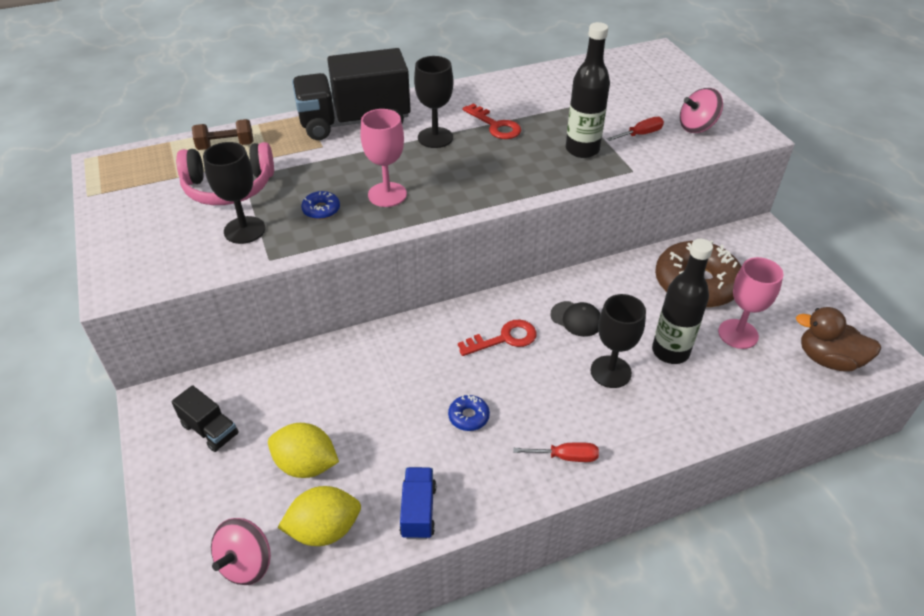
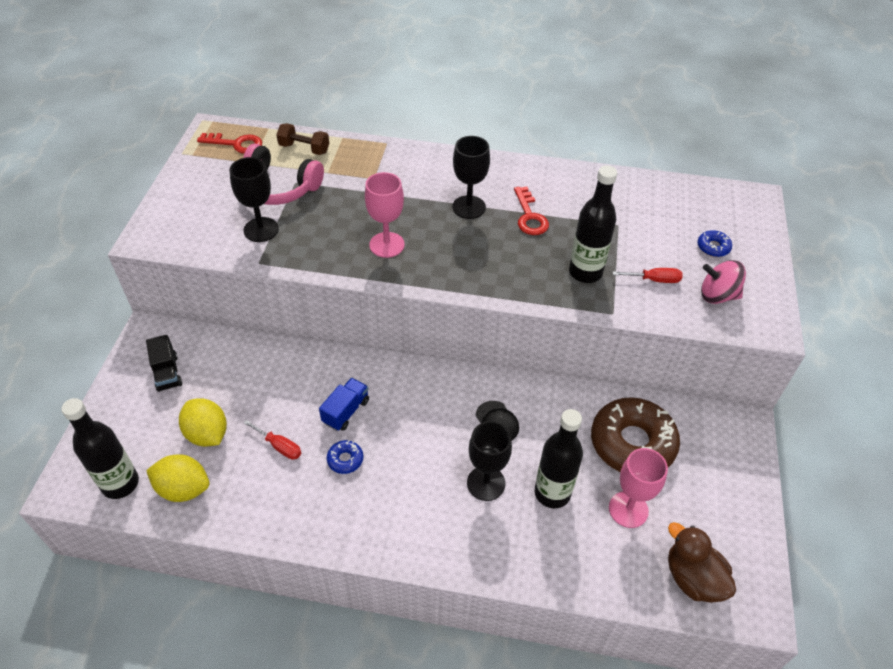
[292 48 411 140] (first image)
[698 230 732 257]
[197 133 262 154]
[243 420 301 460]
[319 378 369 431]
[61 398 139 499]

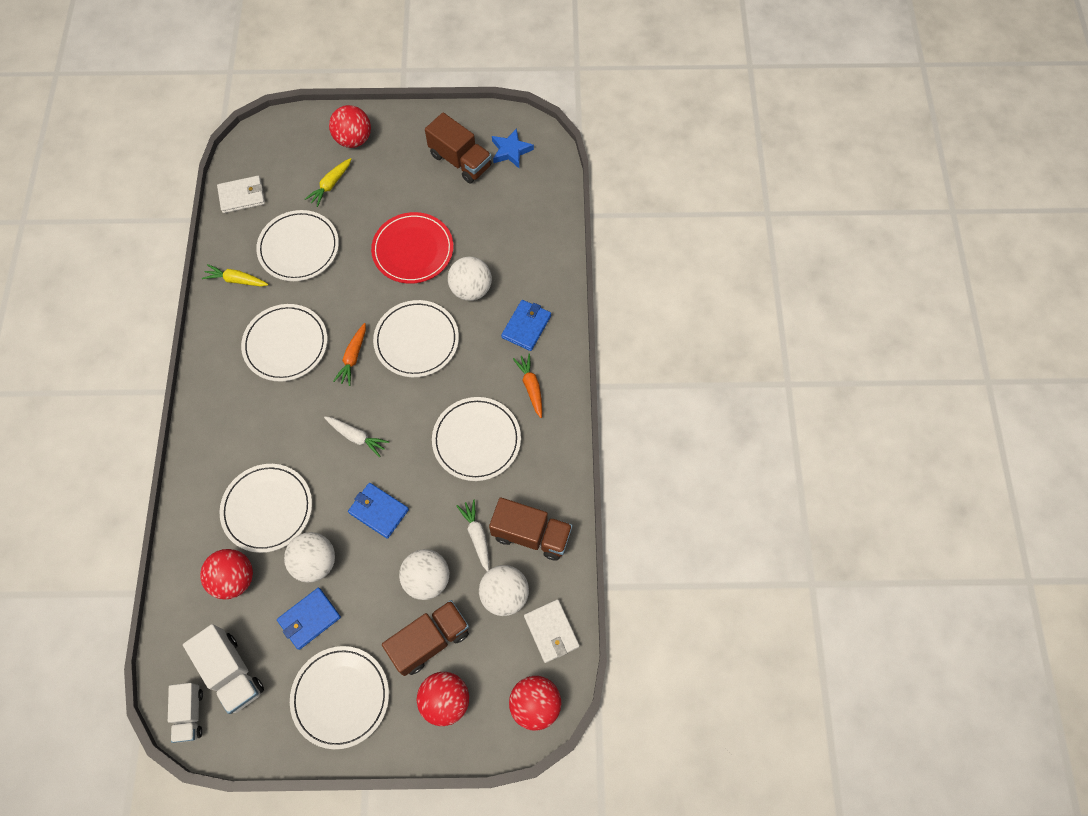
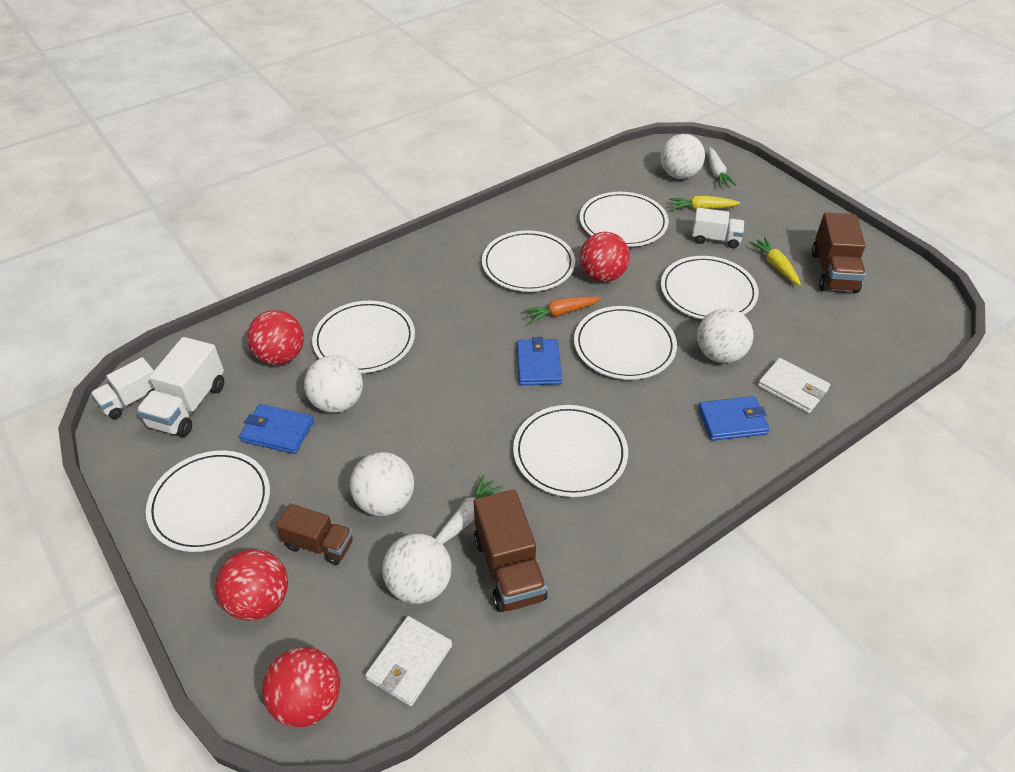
[580 232 630 282]
[492 128 534 168] (first image)
[758 358 830 413]
[661 256 759 319]
[749 237 801 285]
[513 354 542 418] (first image)
[708 147 736 187]
[517 337 562 385]
[276 503 353 565]
[660 134 705 179]
[692 208 745 248]

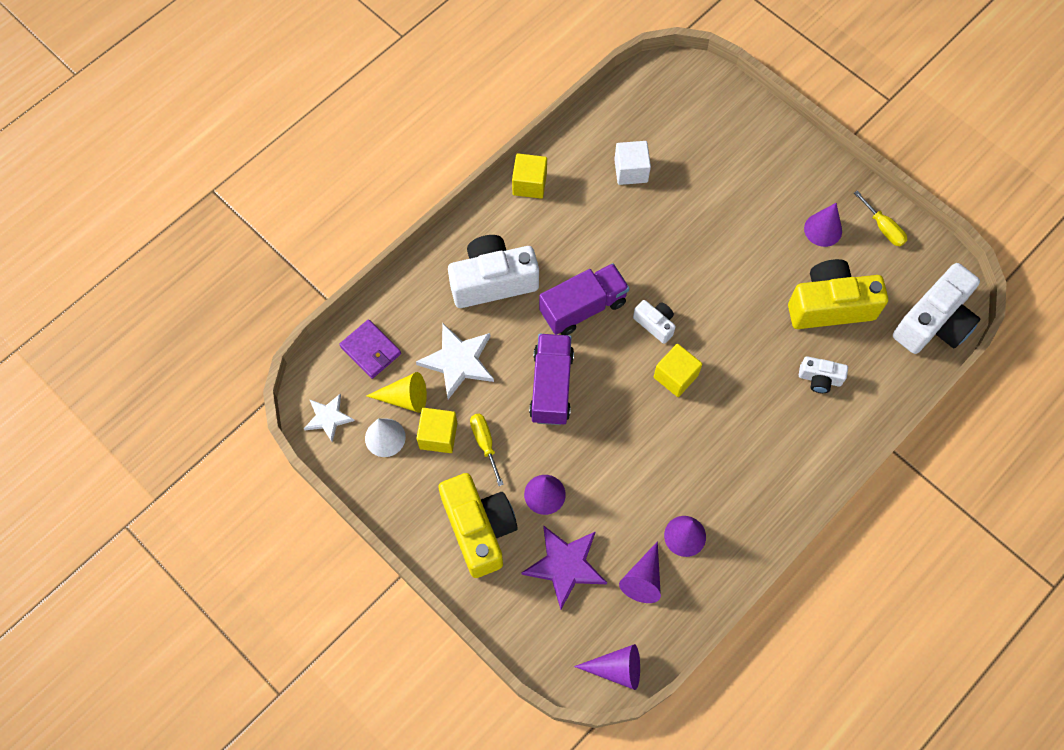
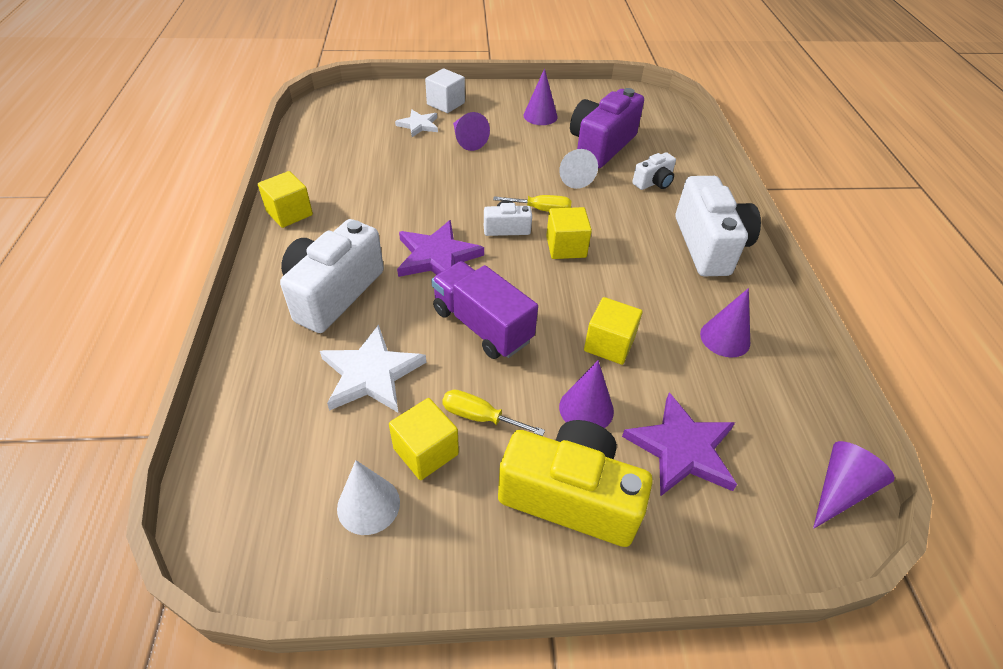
[425 68 465 113]
[493 195 571 212]
[570 88 644 168]
[397 220 484 277]
[676 176 761 276]
[339 319 401 379] (first image)
[366 372 427 413] (first image)
[395 109 438 137]
[453 112 490 151]
[559 149 598 189]
[584 297 643 365]

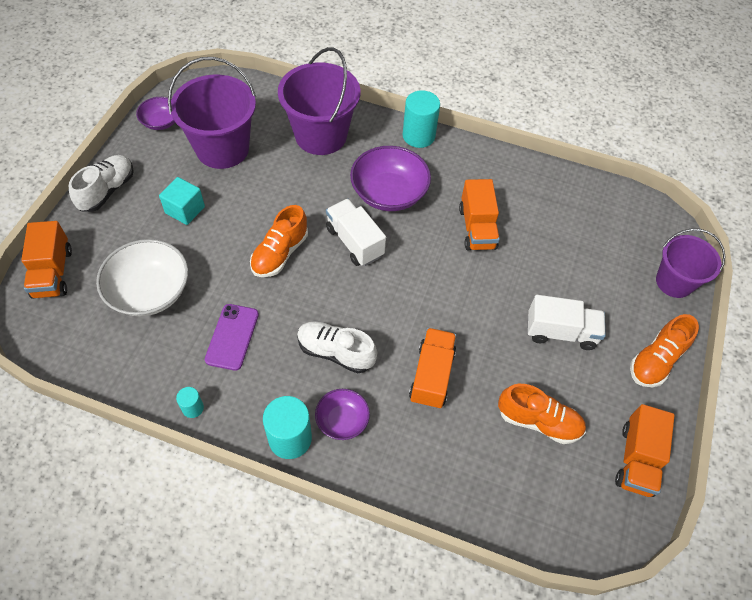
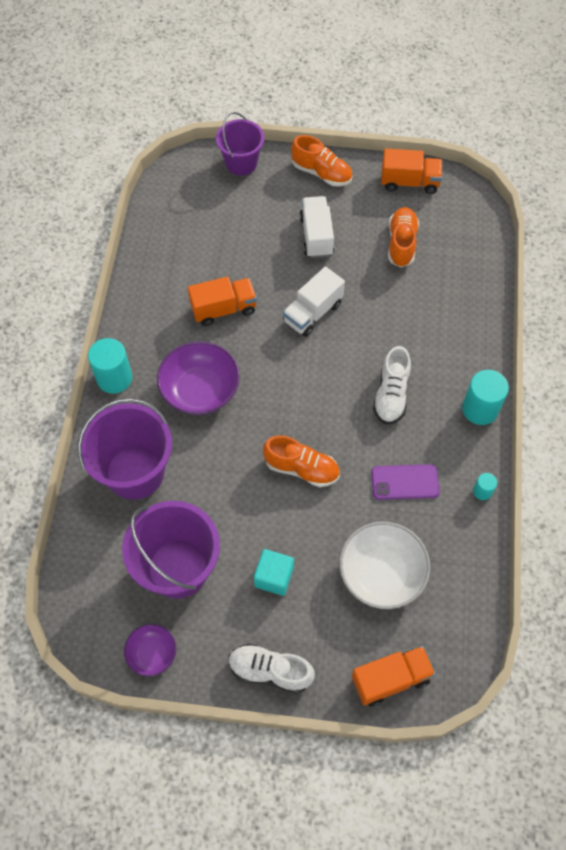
[283 266 345 337]
[409 328 456 409] (first image)
[315 389 370 440] (first image)

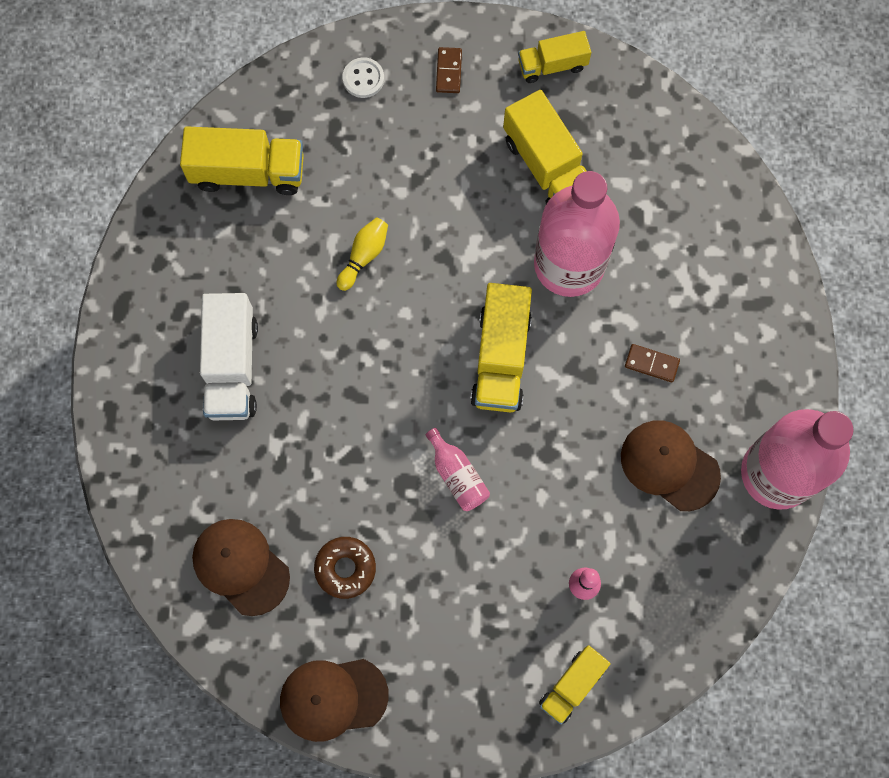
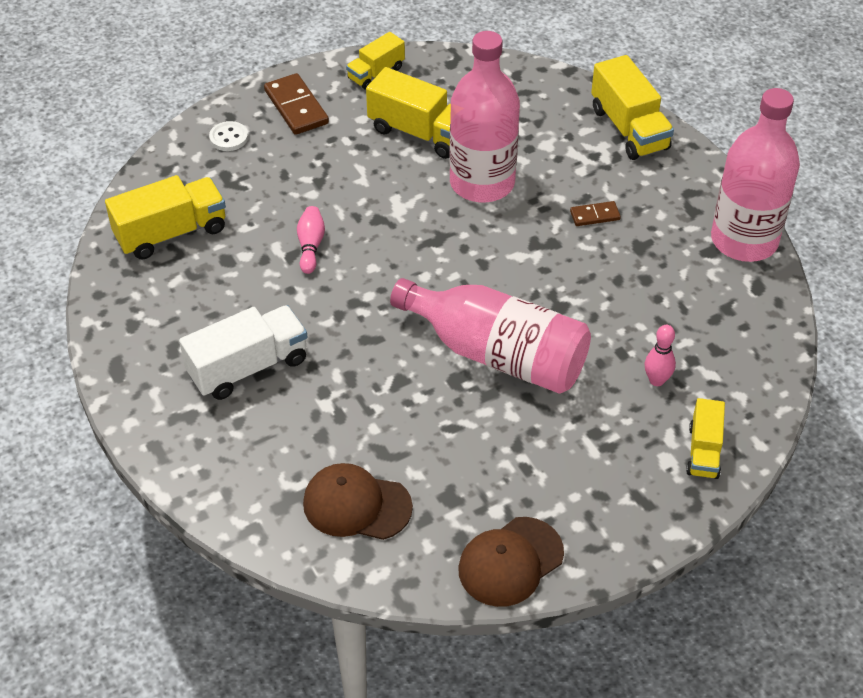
[264 73 329 135]
[297 206 325 274]
[591 55 674 160]
[179 305 307 400]
[621 420 721 511] (first image)
[390 278 591 394]
[314 537 376 599] (first image)

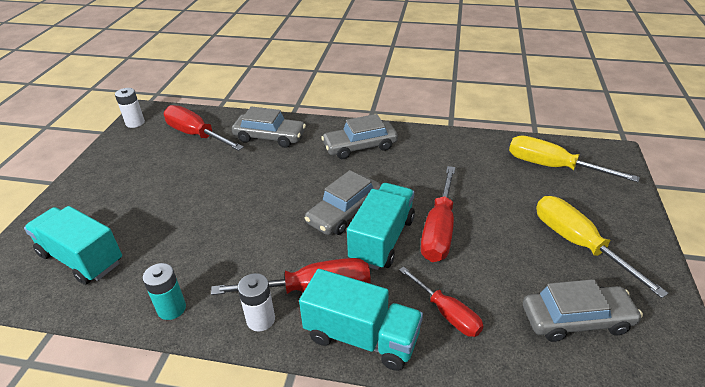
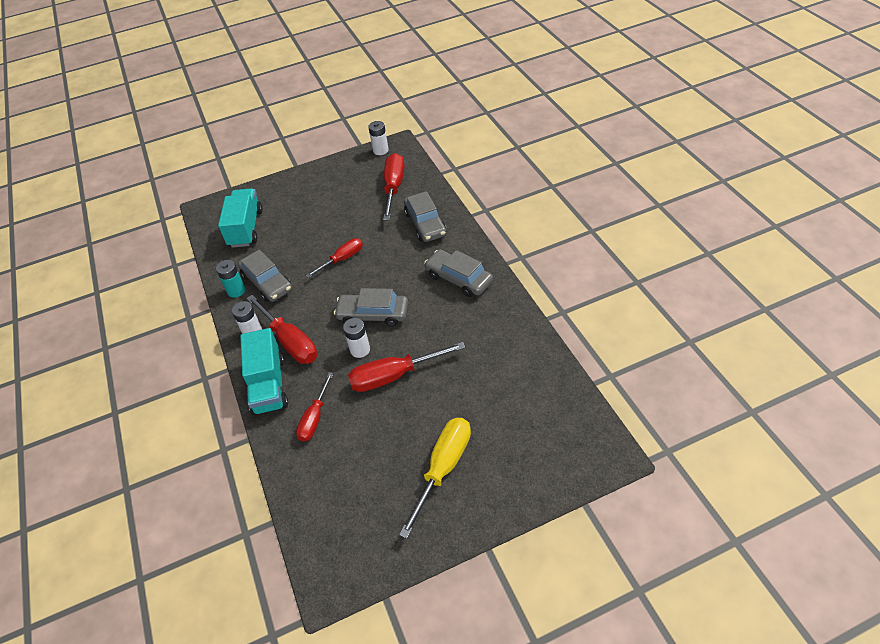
[509 136 640 182] (first image)
[343 318 370 358]
[238 250 292 302]
[306 238 363 278]

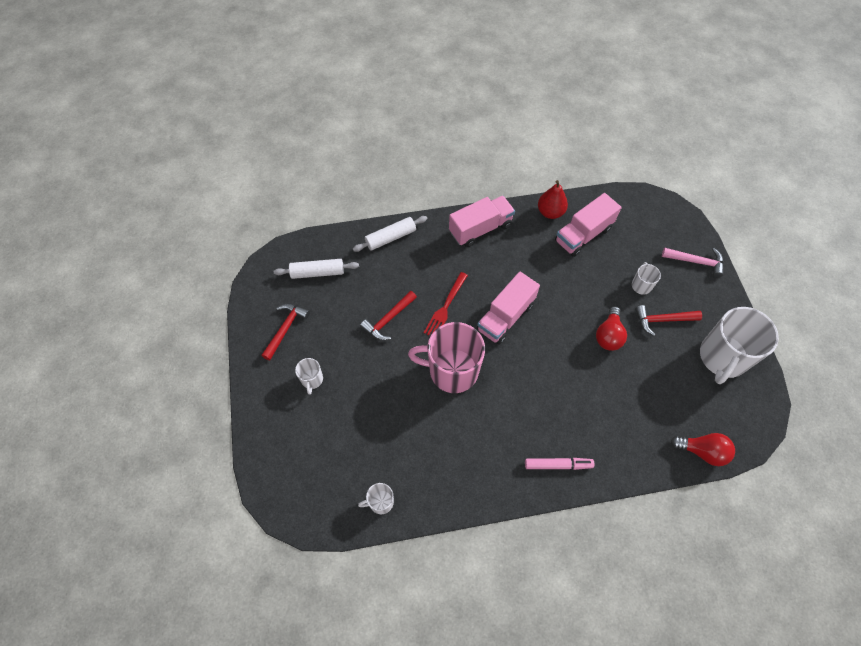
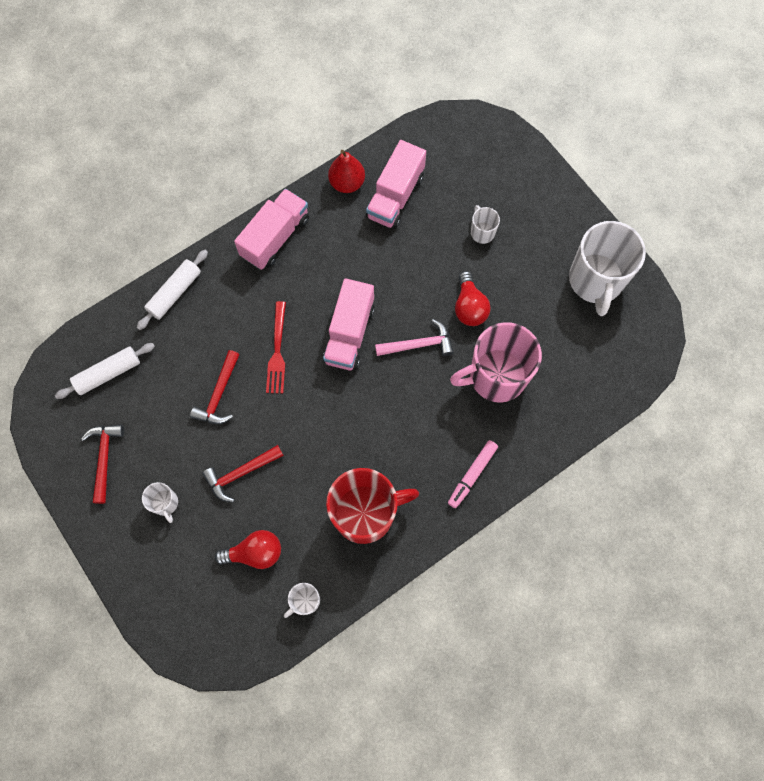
[375 319 454 356]
[202 445 284 502]
[450 322 542 402]
[215 530 281 569]
[448 440 498 508]
[326 468 419 544]

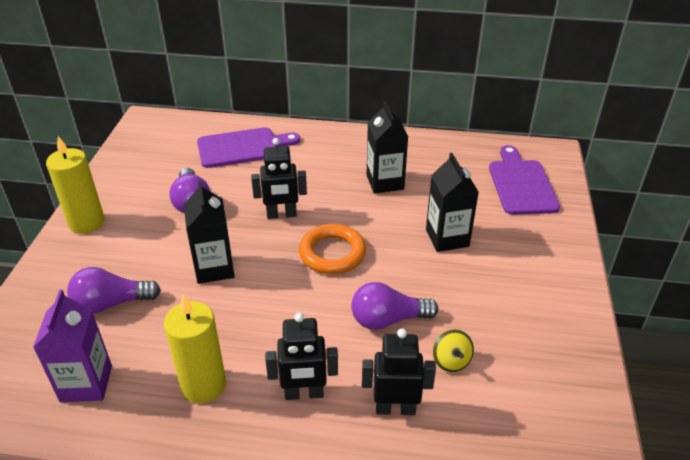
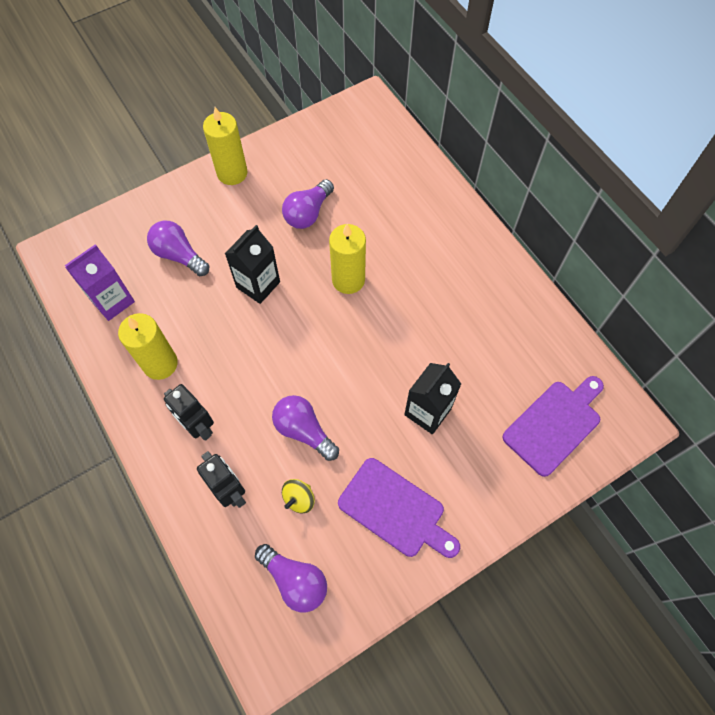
[367 101 408 194] (first image)
[338 458 460 558]
[329 224 366 294]
[299 224 366 274] (first image)
[255 544 327 613]

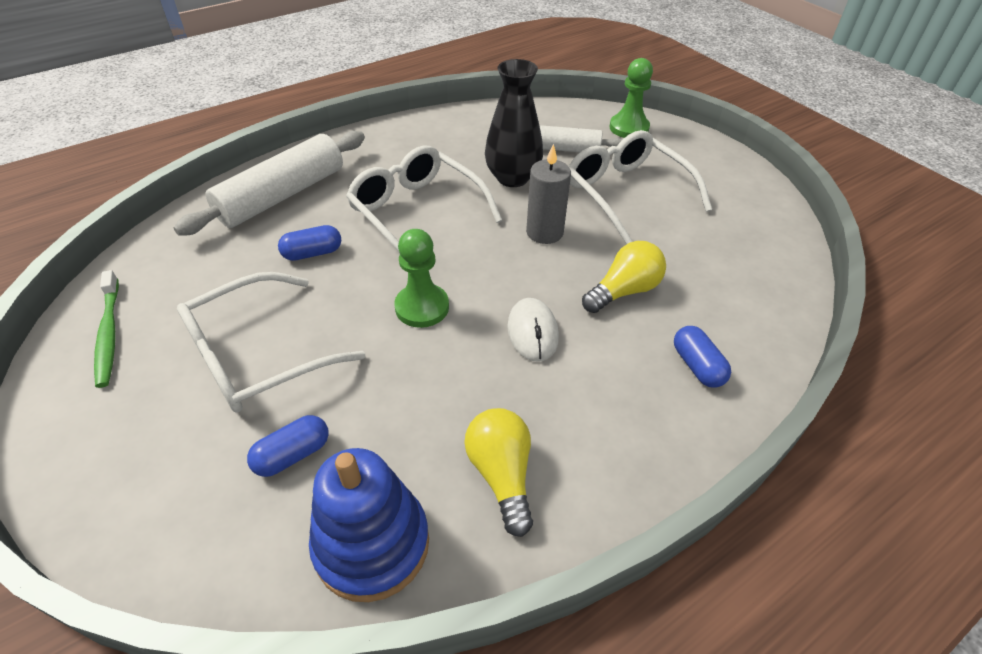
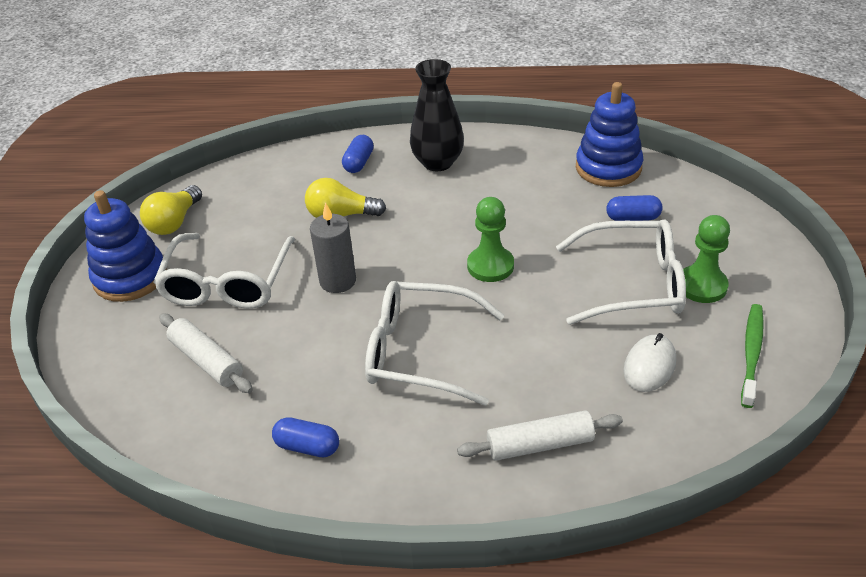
[683 215 730 303]
[410 59 464 171]
[457 410 623 461]
[365 281 504 406]
[272 417 339 457]
[623 333 676 392]
[140 185 202 235]
[84 190 163 302]

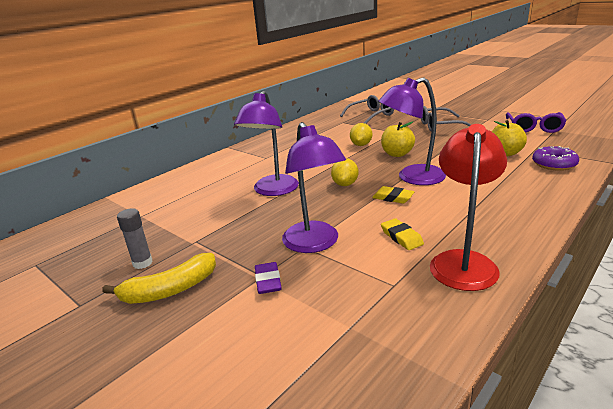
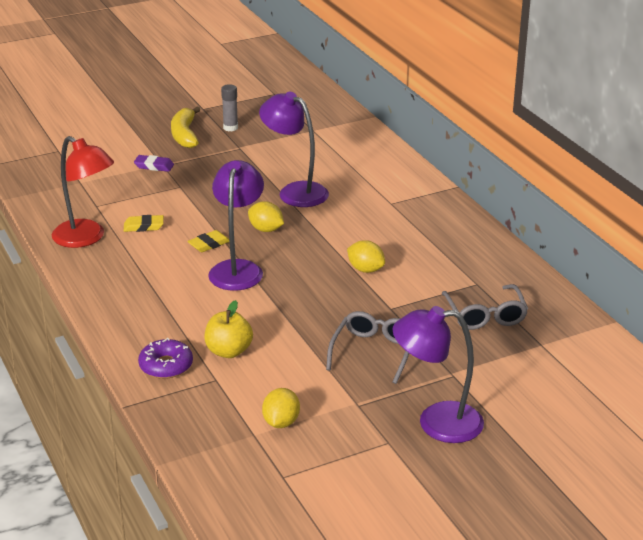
[262 388 300 428]
[381 121 415 157] (first image)
[393 306 484 443]

